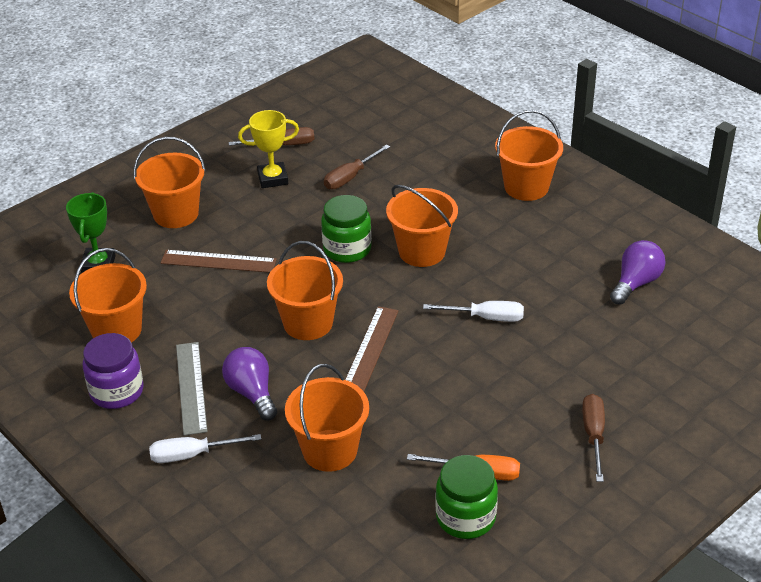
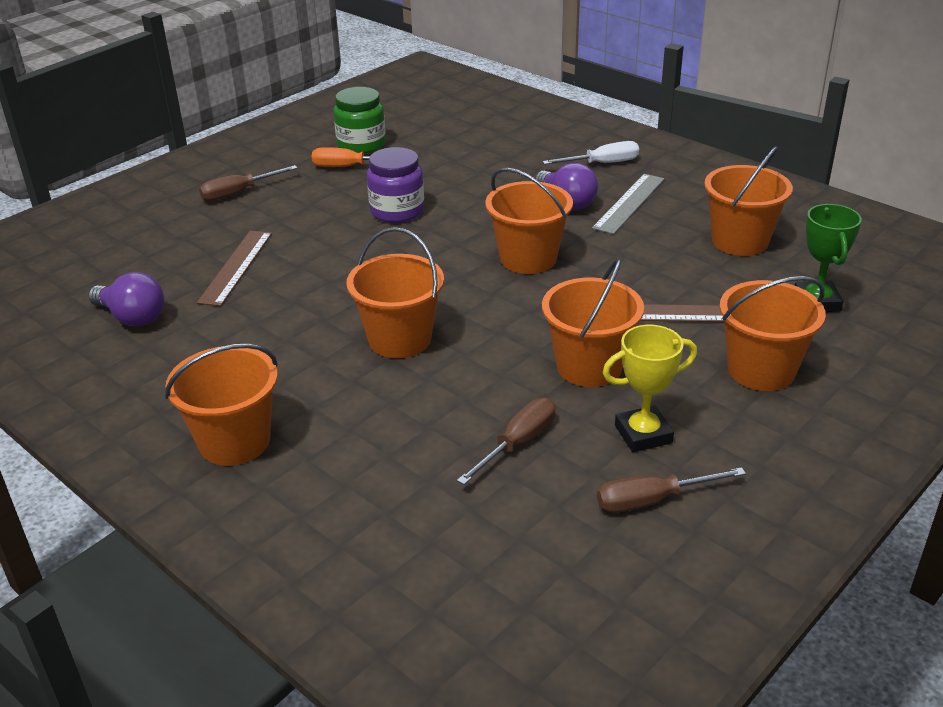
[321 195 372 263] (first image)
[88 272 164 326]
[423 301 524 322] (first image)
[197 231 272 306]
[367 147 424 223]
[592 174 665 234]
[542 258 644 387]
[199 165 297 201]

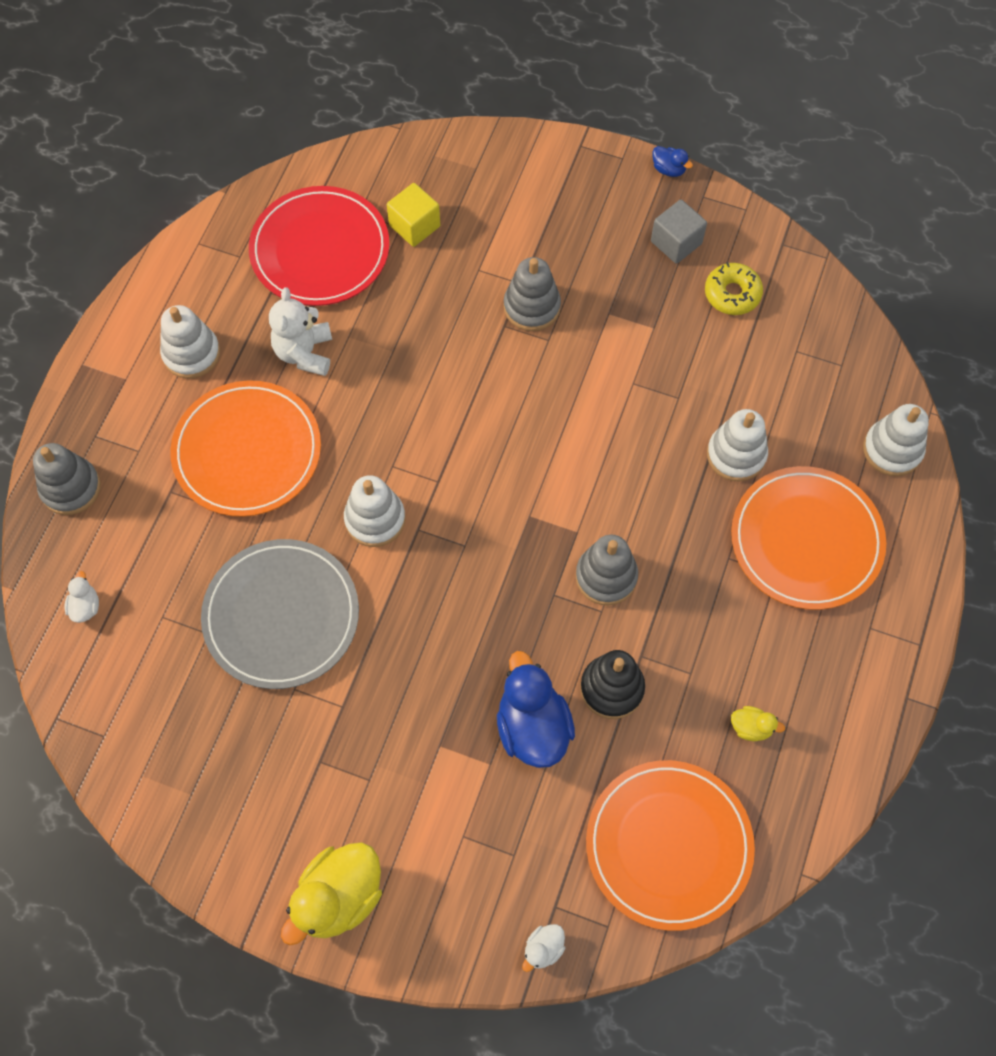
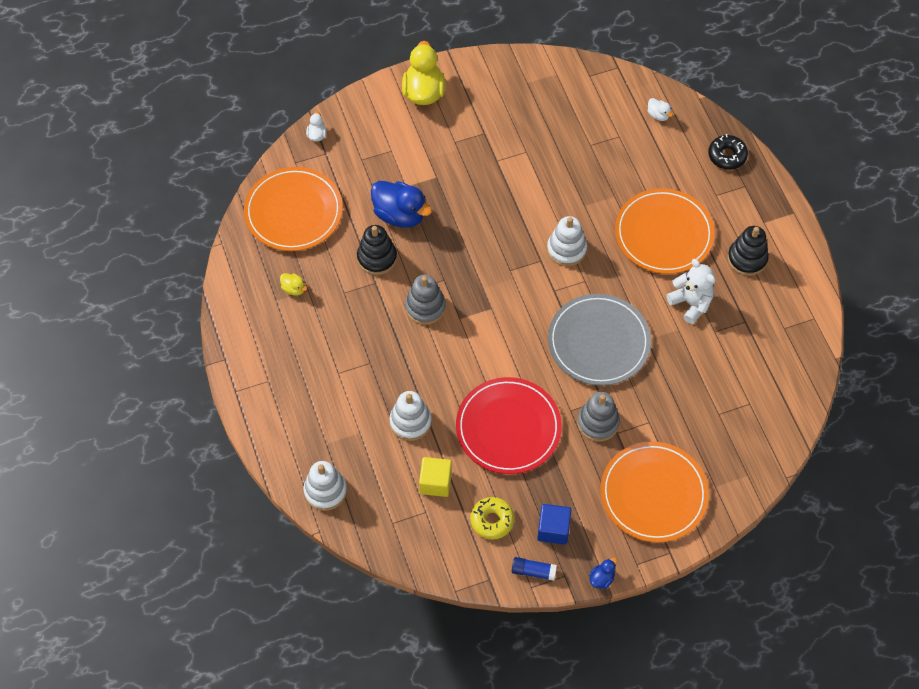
[589 558 617 589]
[419 457 452 497]
[456 377 562 474]
[537 504 571 545]
[728 226 769 276]
[708 134 748 170]
[600 441 709 542]
[548 294 651 386]
[280 273 307 296]
[512 557 557 581]

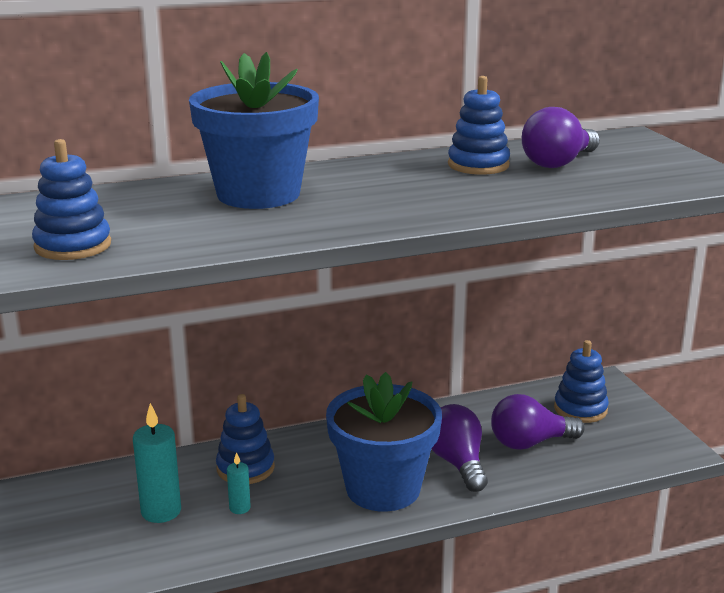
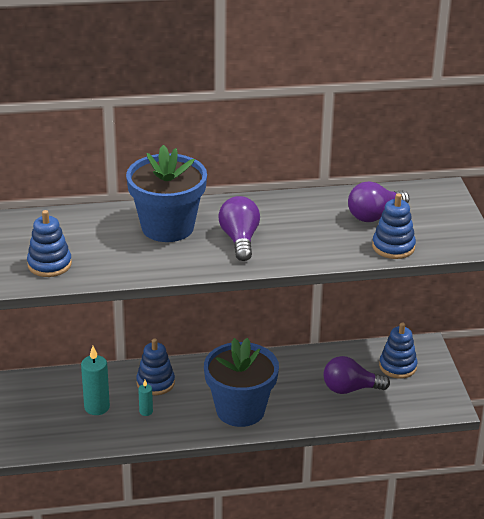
[372 193 416 259]
[218 196 260 261]

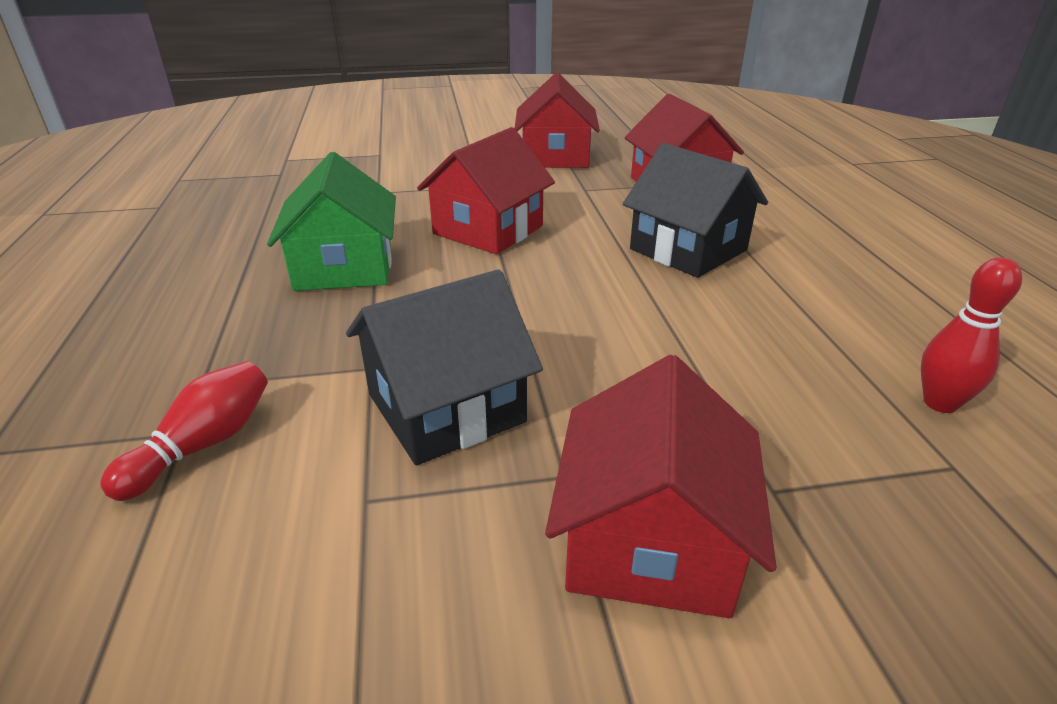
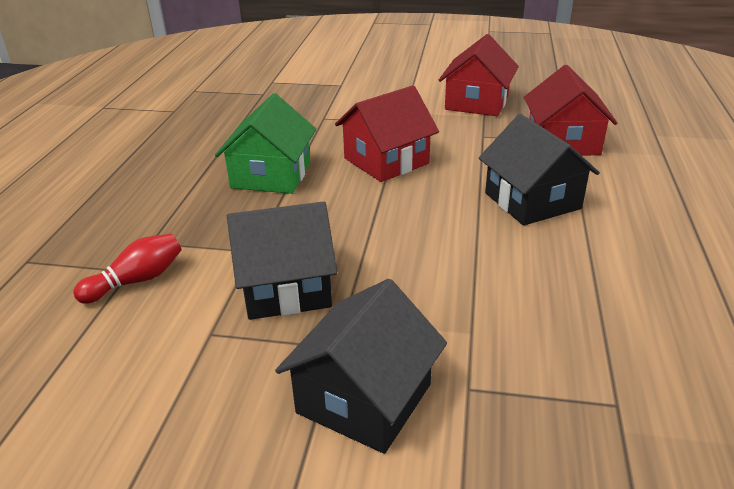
[921 257 1022 413] (first image)
[275 279 447 454]

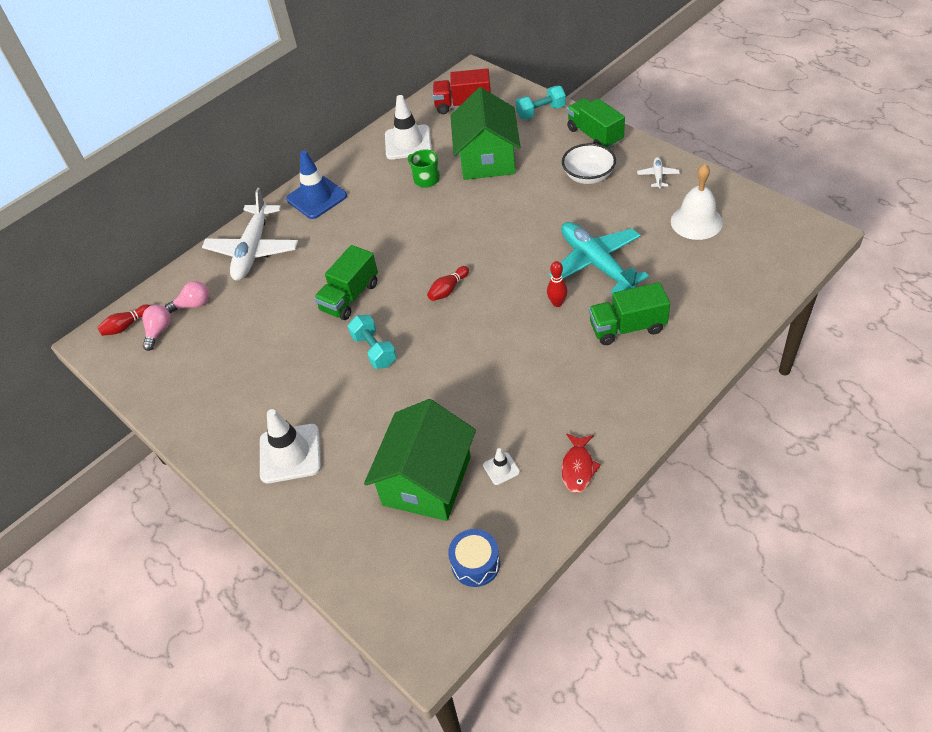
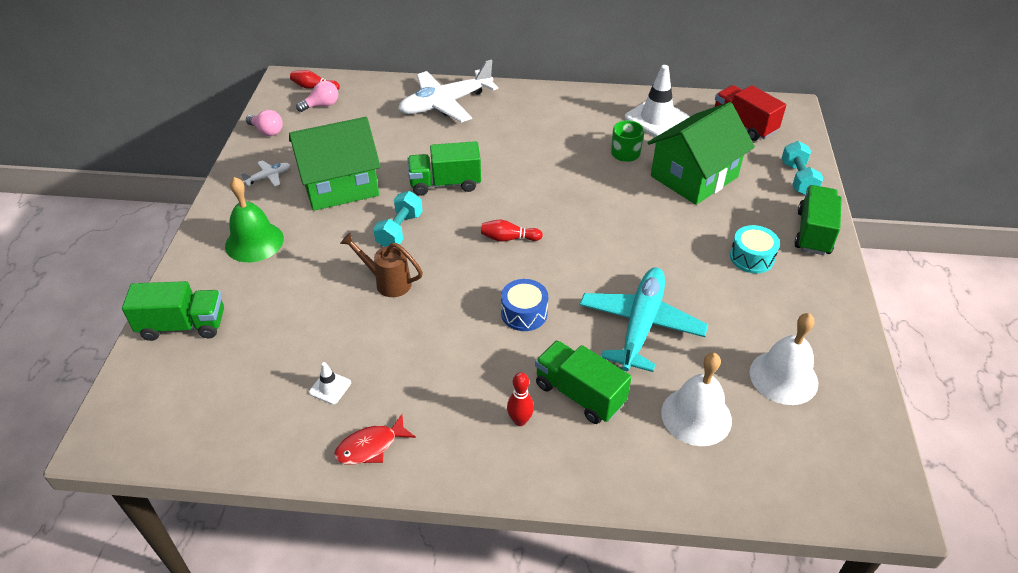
[782 141 823 196]
[730 225 780 274]
[286 150 347 219] (first image)
[240 160 291 186]
[507 372 534 426]
[246 110 283 136]
[289 117 381 211]
[225 177 284 262]
[501 279 548 331]
[340 233 423 297]
[122 281 224 341]
[661 353 732 446]

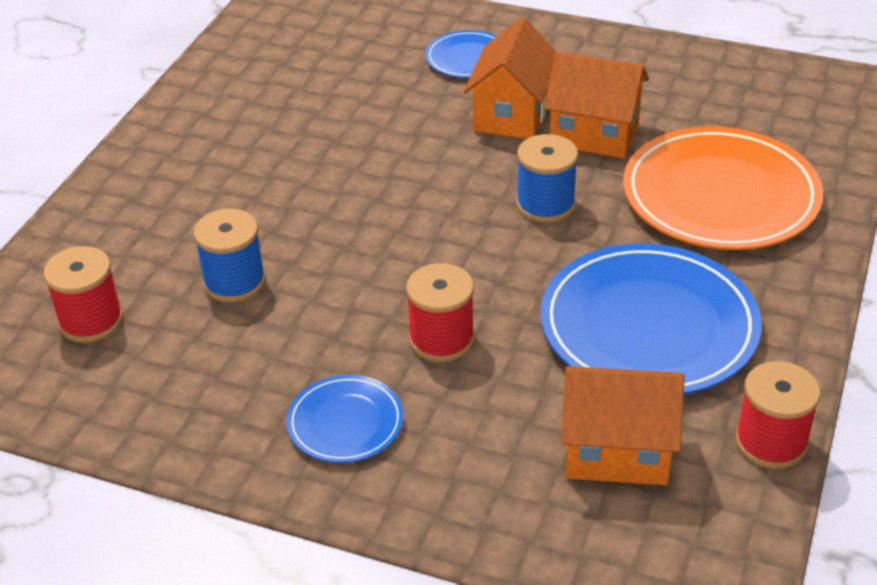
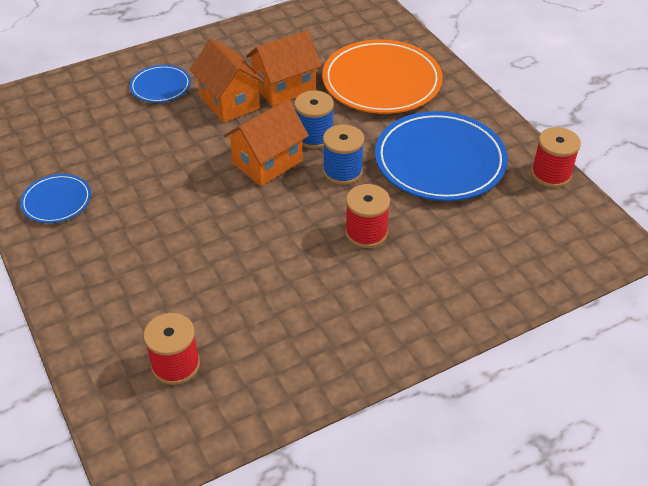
[323 124 364 185]
[224 99 309 186]
[20 174 91 223]

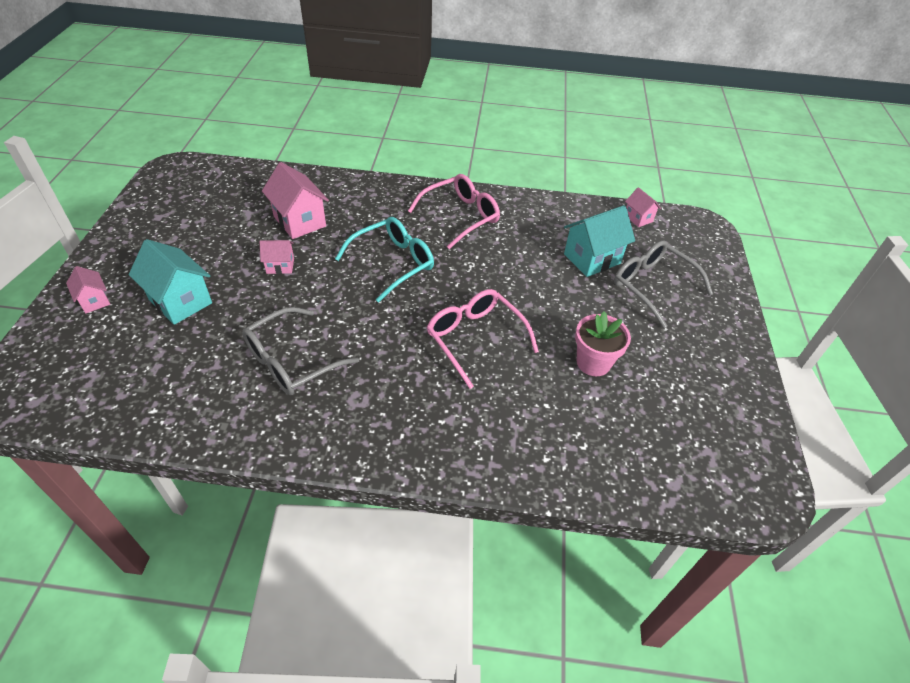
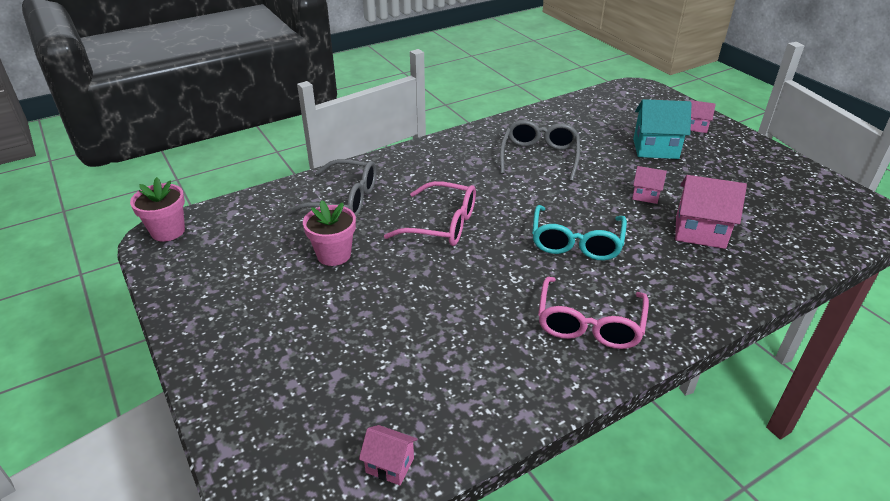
[564 205 635 277] (first image)
[632 166 667 204]
[288 159 377 217]
[130 177 185 242]

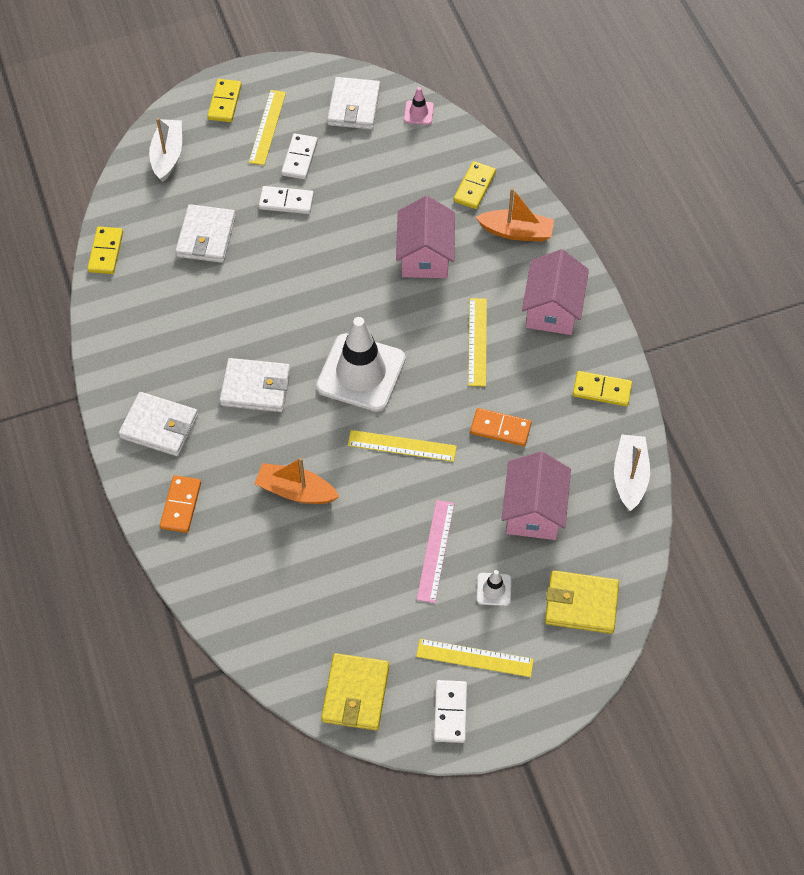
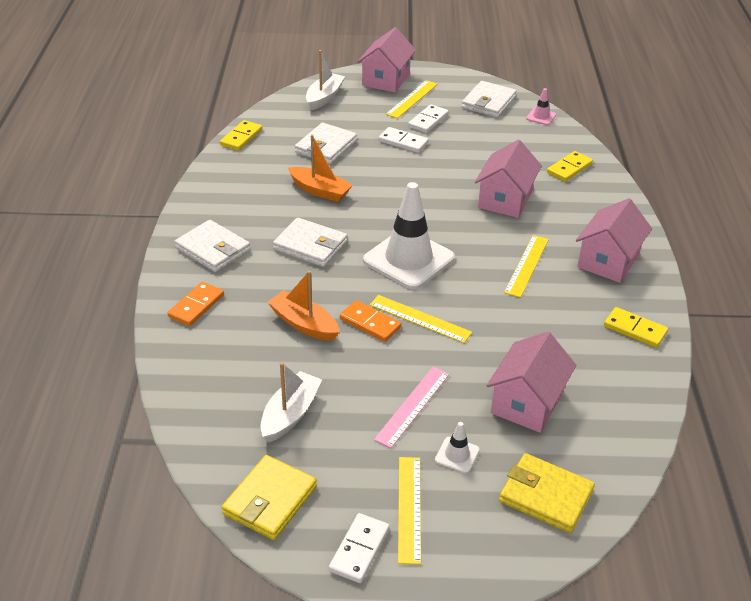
[357 27 416 93]
[288 134 353 202]
[340 300 401 342]
[260 362 322 442]
[398 457 421 565]

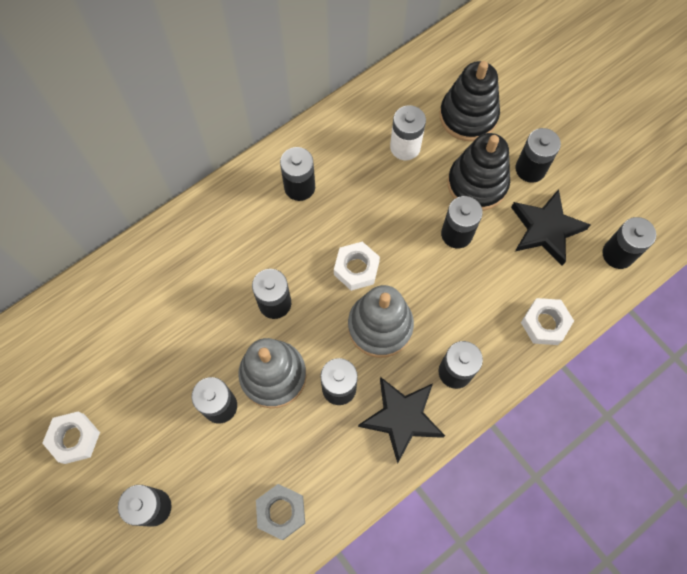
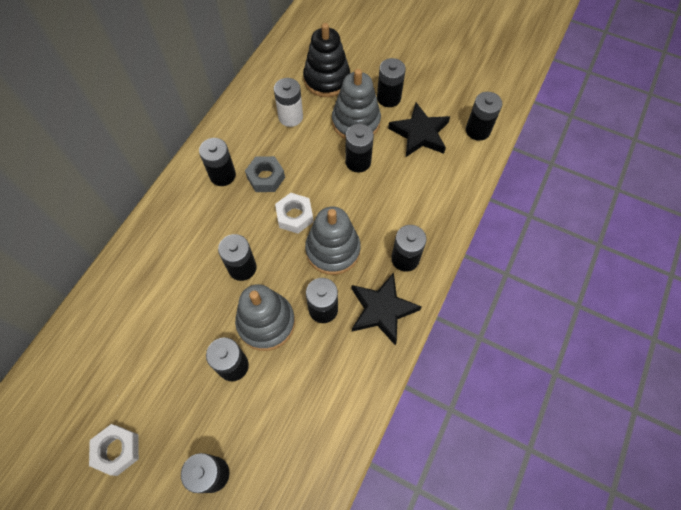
[332 69 381 139]
[521 298 574 345] (first image)
[245 156 285 192]

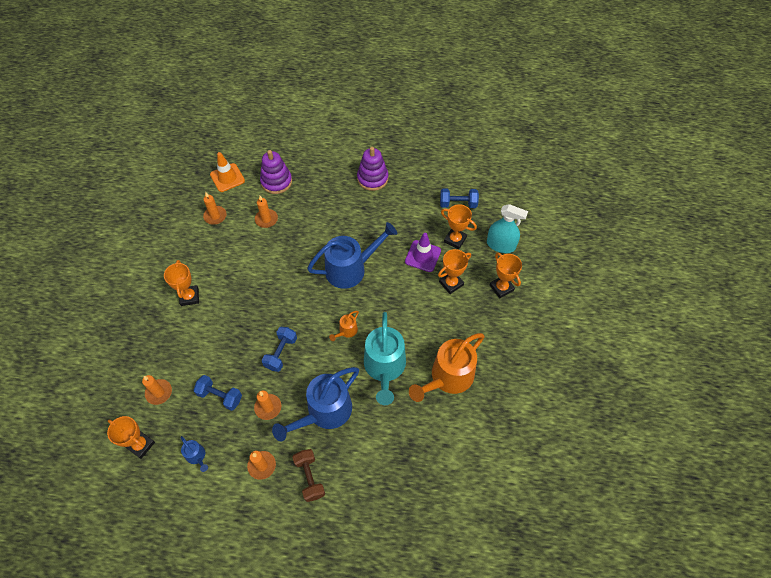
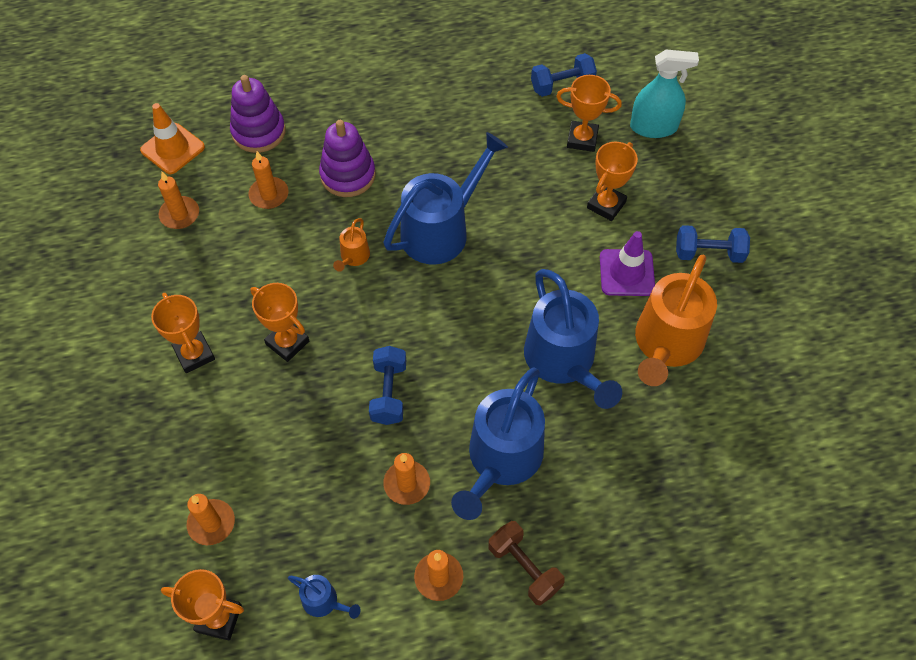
[319 120 375 197]
[600 231 655 296]
[250 283 309 362]
[333 218 370 272]
[524 269 622 409]
[676 225 750 263]

